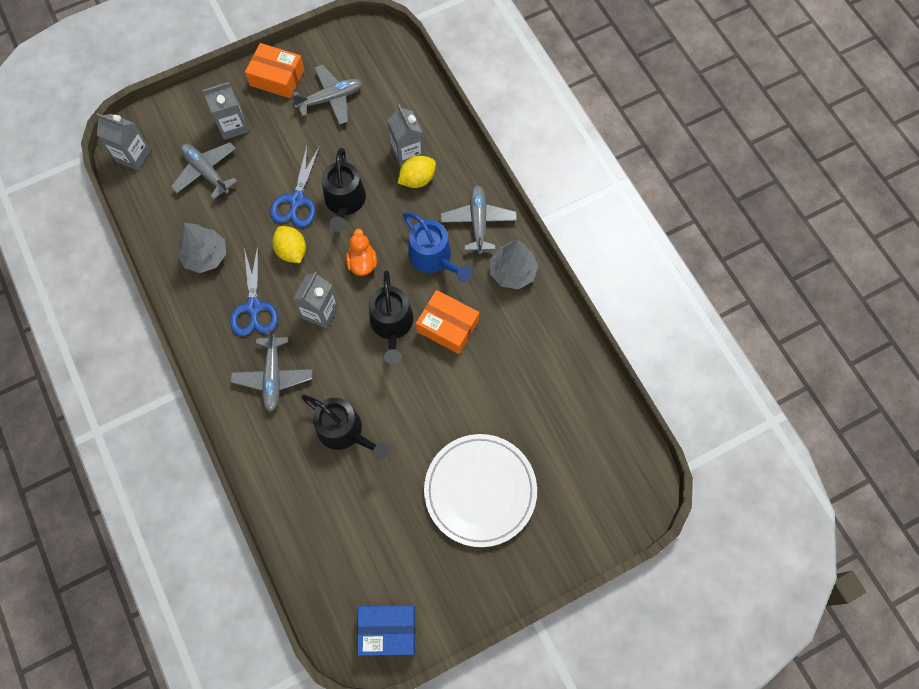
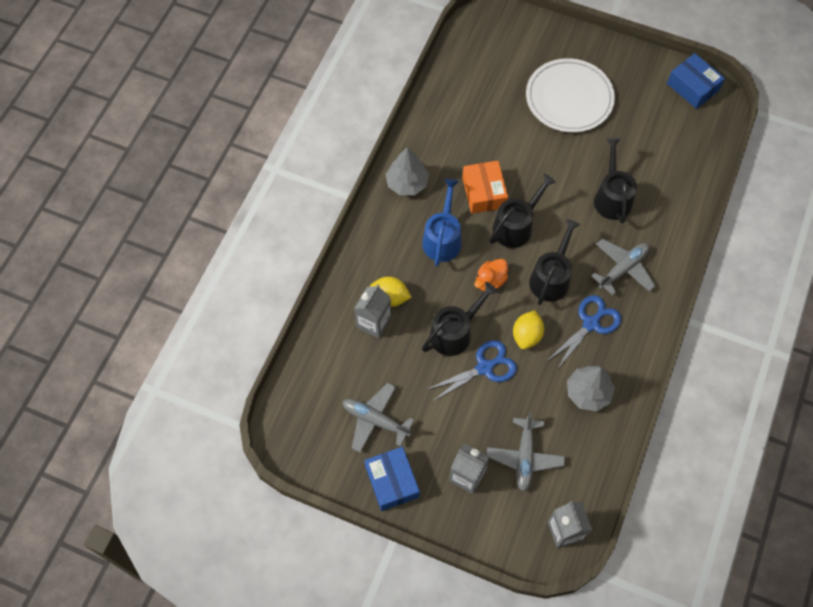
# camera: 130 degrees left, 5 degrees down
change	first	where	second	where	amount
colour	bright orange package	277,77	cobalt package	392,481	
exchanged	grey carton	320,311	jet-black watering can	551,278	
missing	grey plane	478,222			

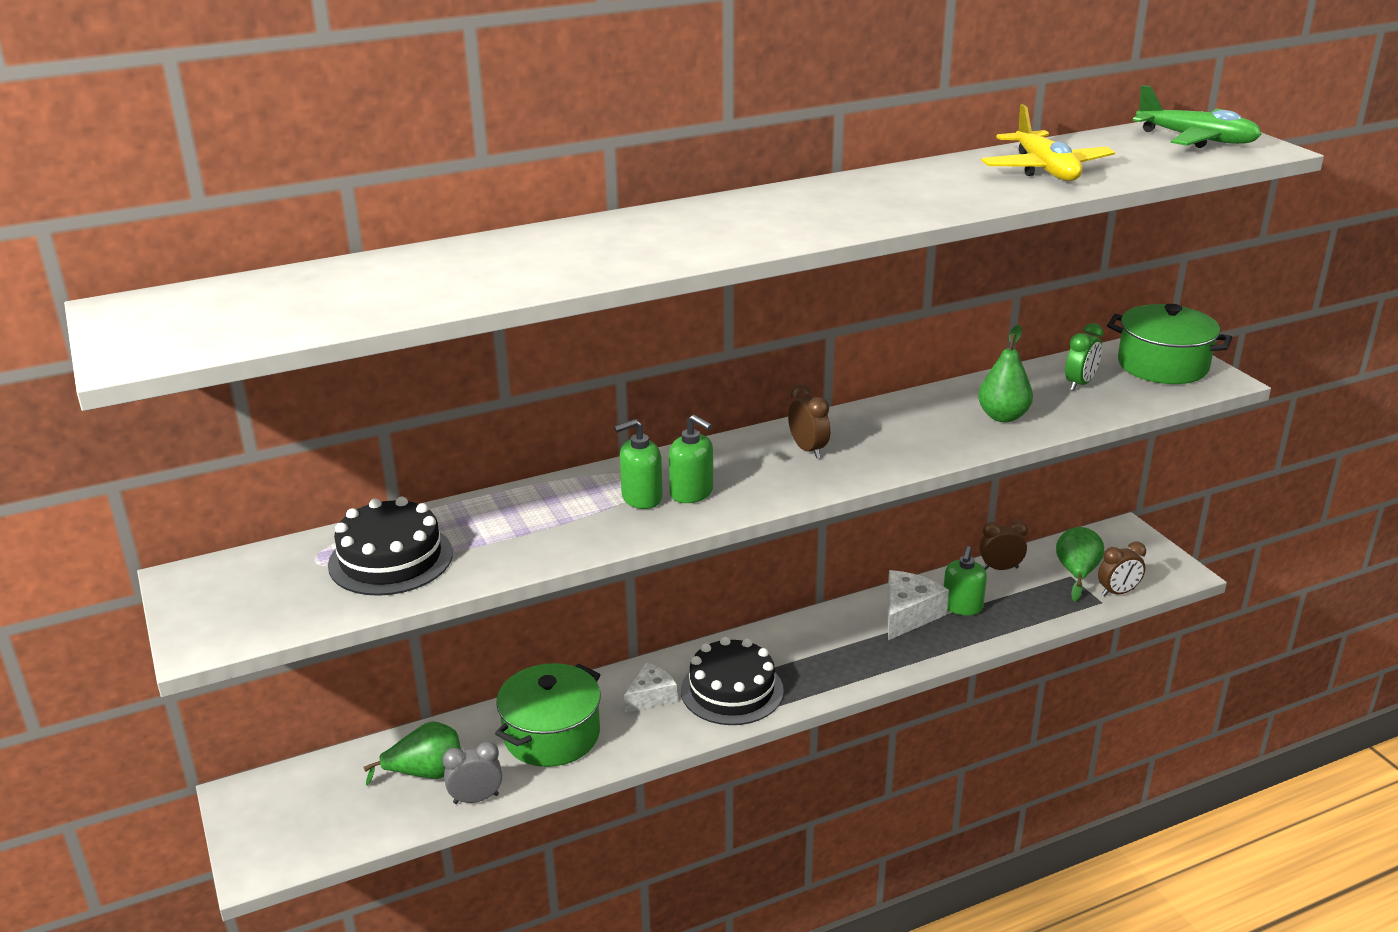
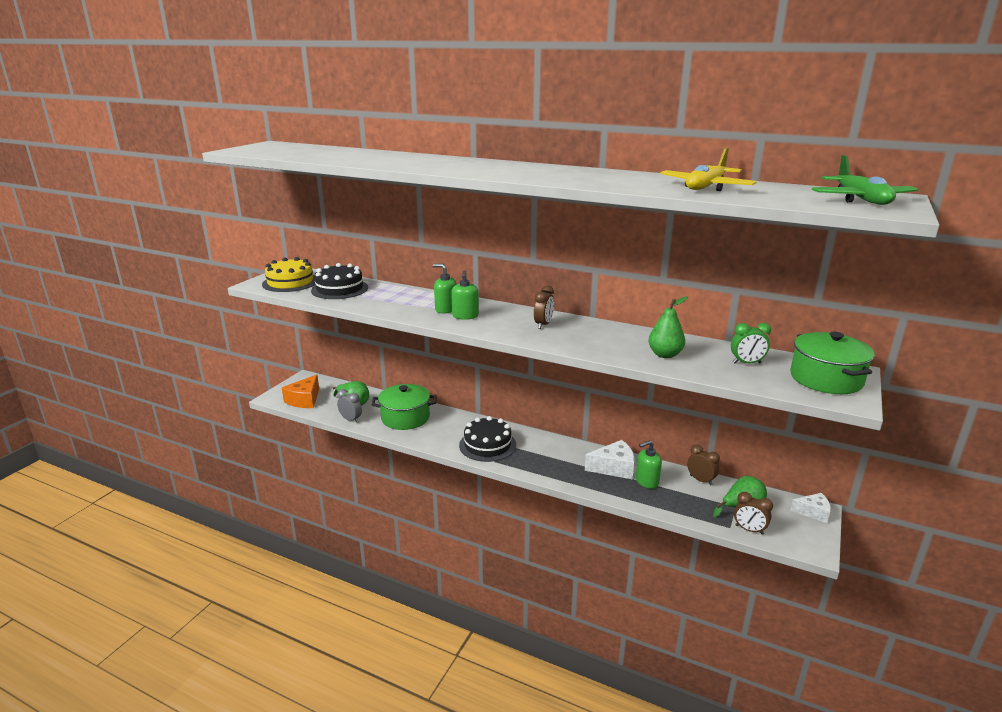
# camera: 50 degrees right, 5 degrees down
change	first	where	second	where	amount
relocated	pure white piece of cheese	651,696		813,512	
appeared			bright yellow gateau	290,282	
appeared			bright orange piece of cheese	304,400	

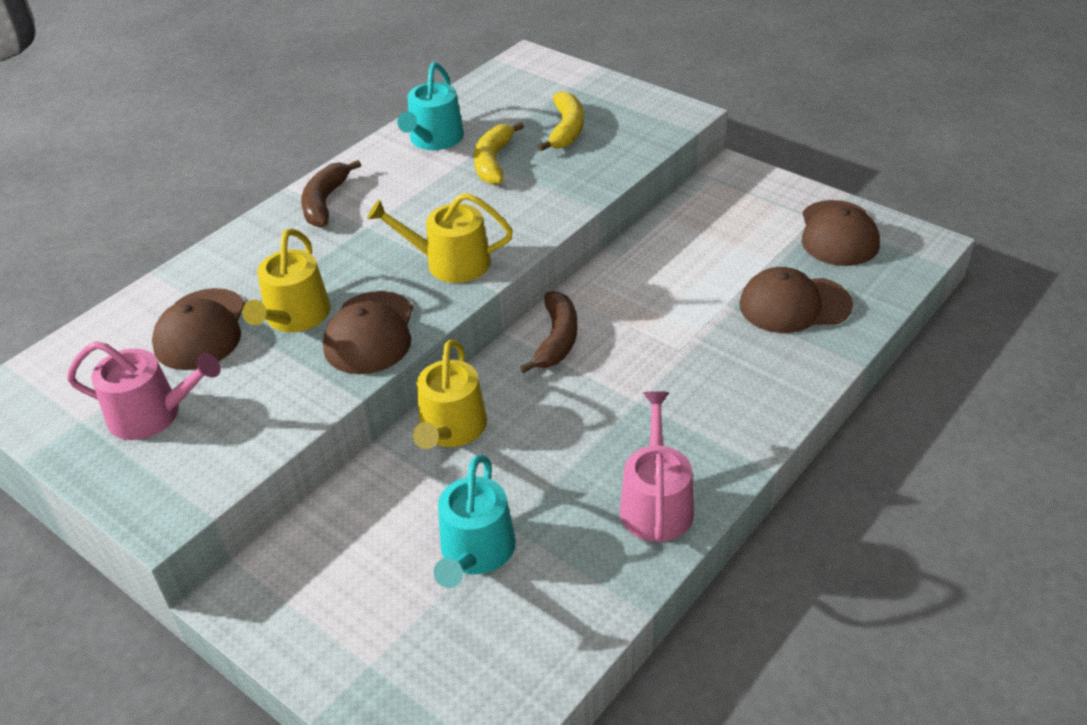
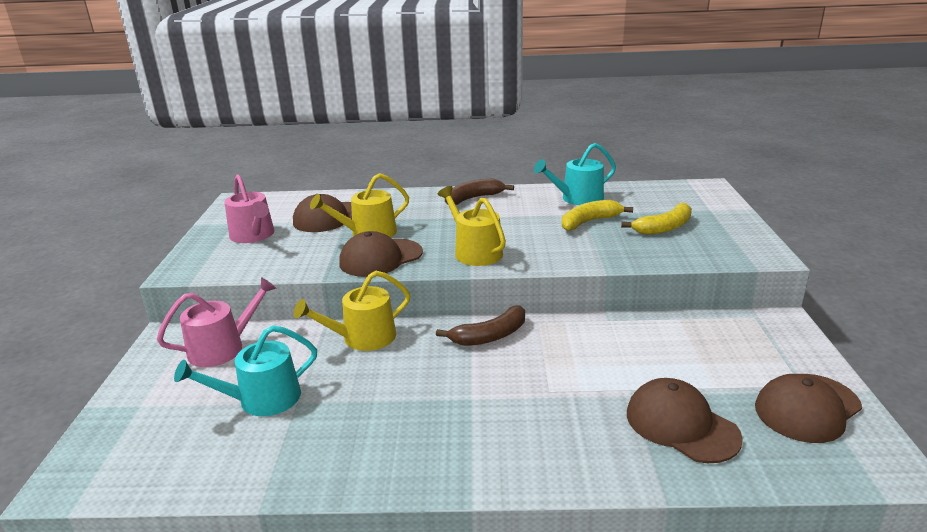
# camera: 50 degrees right, 15 degrees down
change	first	where	second	where	amount
relocated	rosy watering can	656,503		223,348	

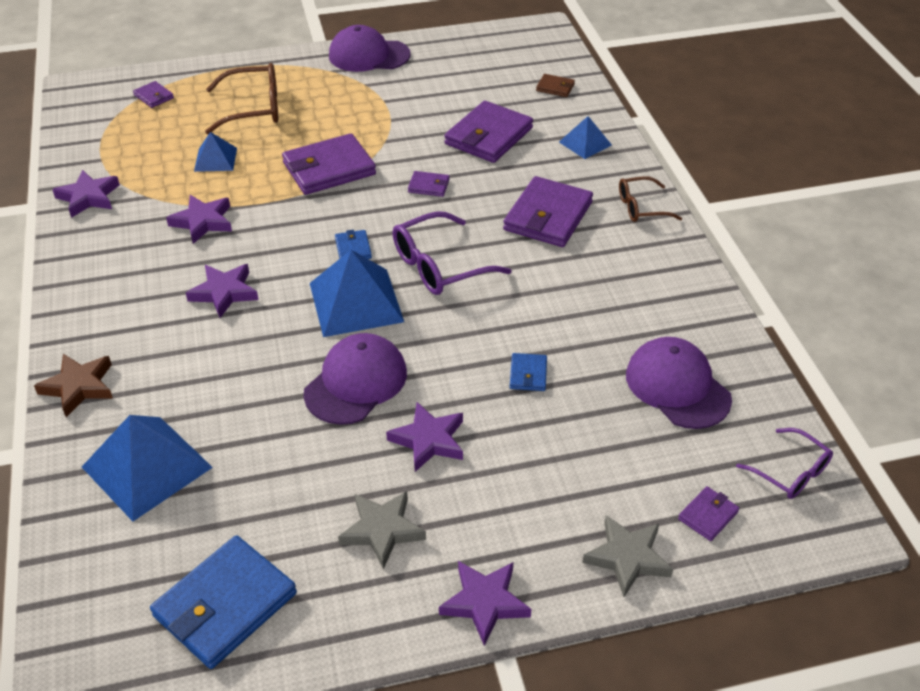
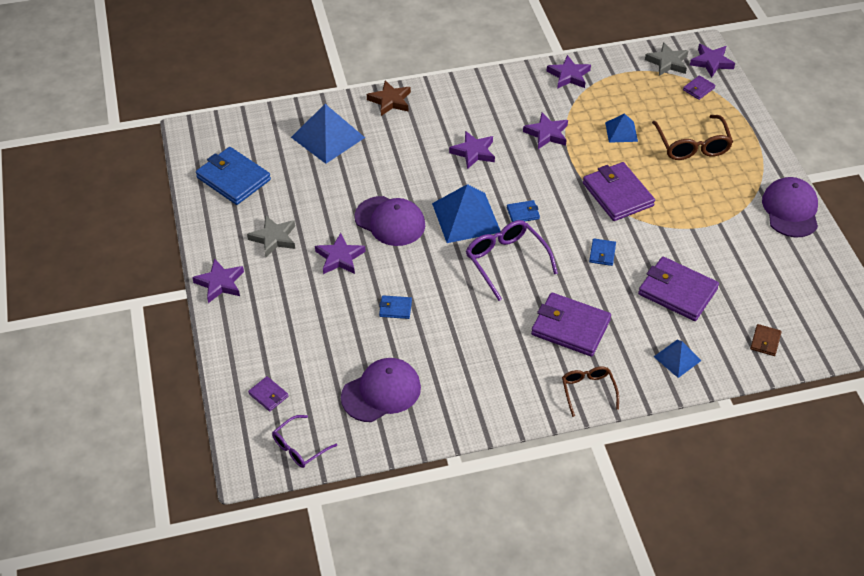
# camera: 90 degrees right, 5 degrees up
change	first	where	second	where	amount
colour	violet card wallet	428,186	cobalt card wallet	602,253	
relocated	grey five-pointed star	627,558		667,62	
appeared			violet five-pointed star	711,62	

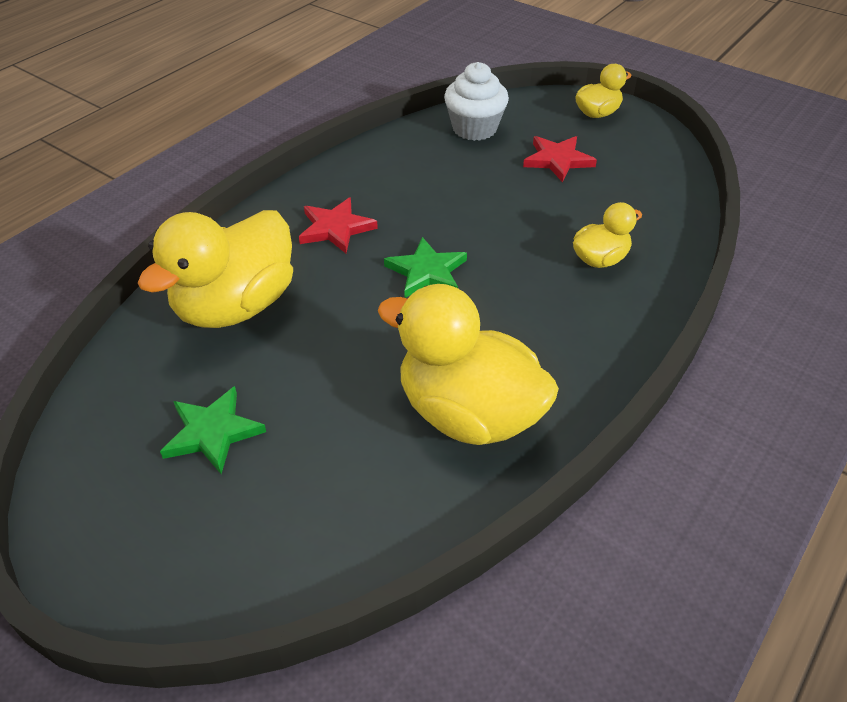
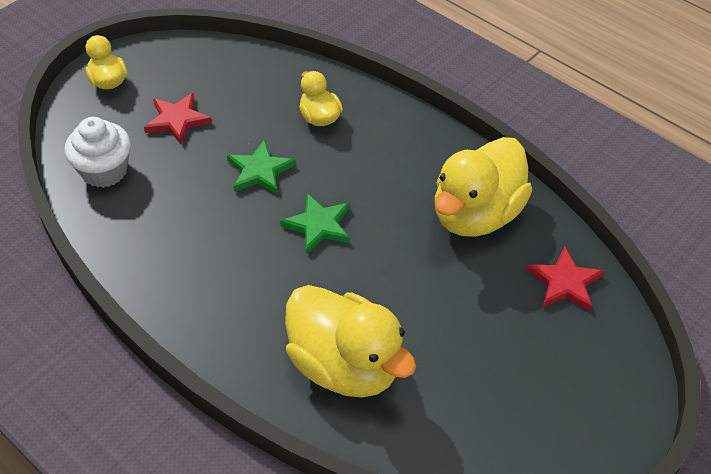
# camera: 85 degrees left, 5 degrees up
change	first	where	second	where	amount
relocated	emerald five-pointed star	212,432		260,171	
relocated	scarlet five-pointed star	335,228		564,282	

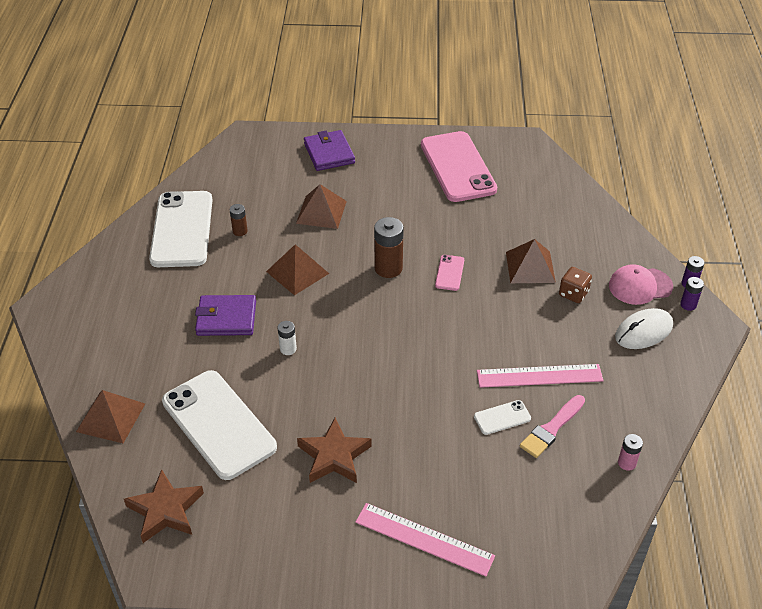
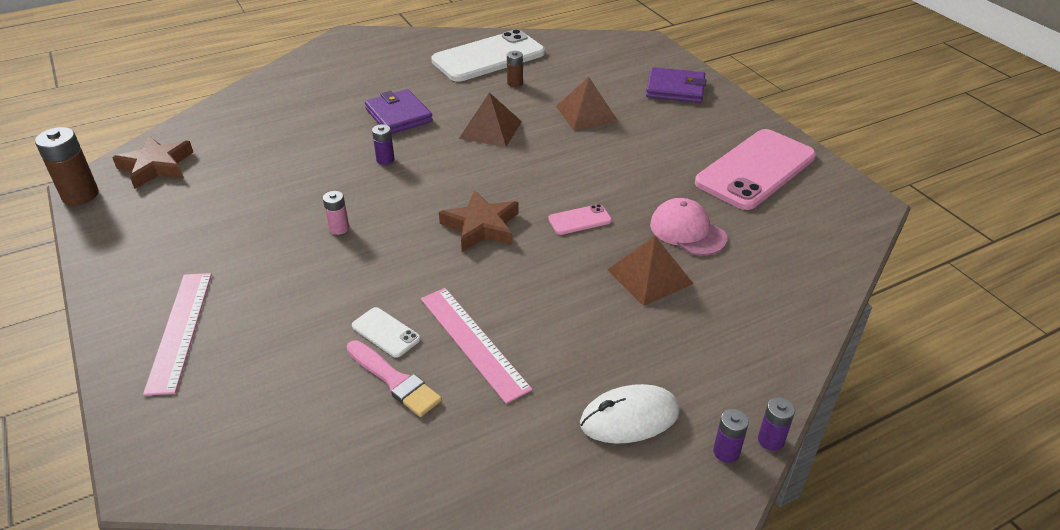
# camera: 60 degrees right, 5 degrees down
change	first	where	second	where	amount
missing	dark brown pyramid shape	111,417			
missing	pure white phone	219,424			
colour	pure white power cell	288,349	violet power cell	385,159	
relocated	dark brown five-pointed star	334,456		481,226	
spun	violet card wallet	329,153		675,89	60 degrees clockwise
relocated	dark brown power cell	388,268		80,195	
spun	rosy paint brush	552,428		394,380	150 degrees counterclockwise
missing	dark brown die	573,294			
relocated	rosy peaked cap	640,286		687,231	
spun	pure white PC mouse	643,331		629,417	45 degrees counterclockwise
relocated	rosy power cell	626,463		339,228	

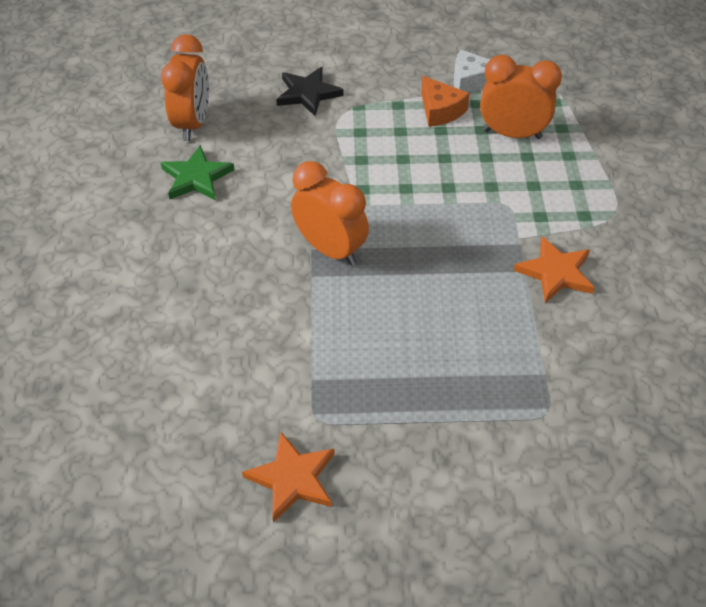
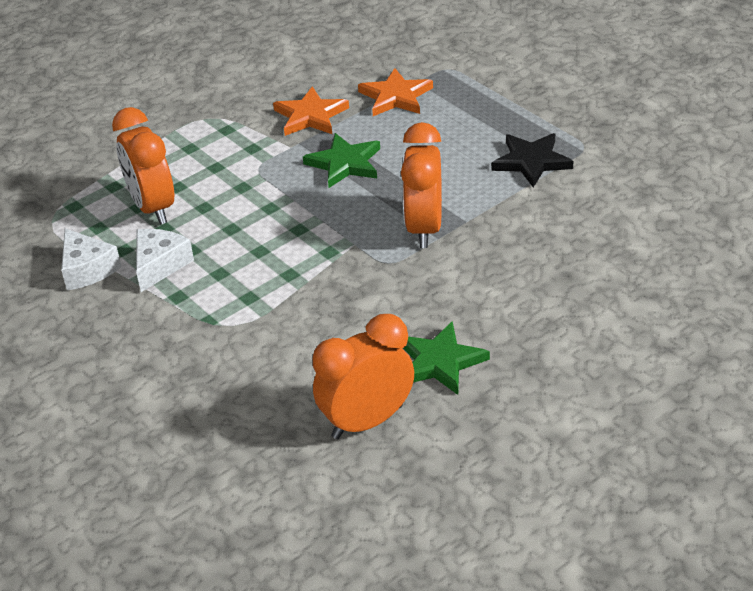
# camera: 125 degrees left, 10 degrees down
change	first	where	second	where	amount
relocated	bright orange five-pointed star	292,478		395,96	
relocated	jet-black five-pointed star	308,93		531,162	
colour	bright orange piece of cheese	440,110	pure white piece of cheese	160,265	
appeared			emerald five-pointed star	345,163	

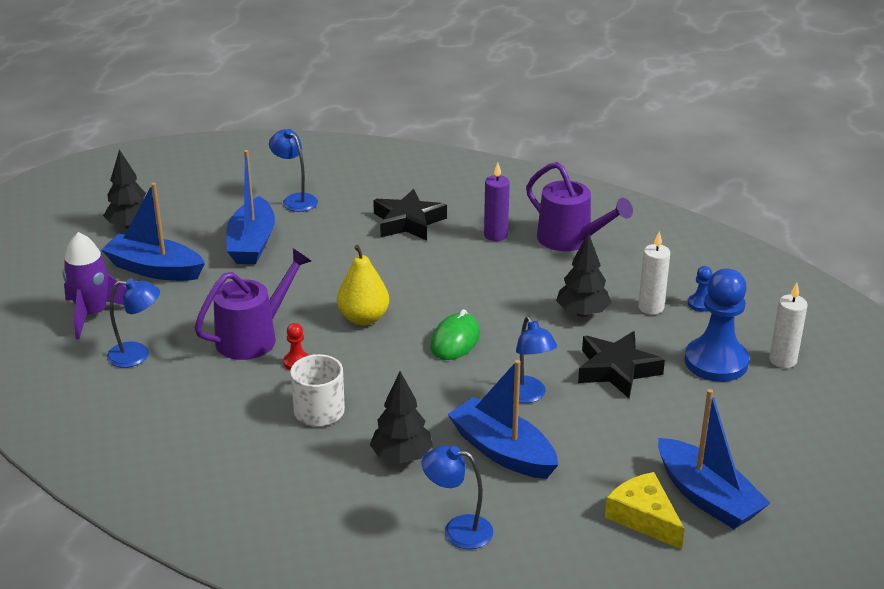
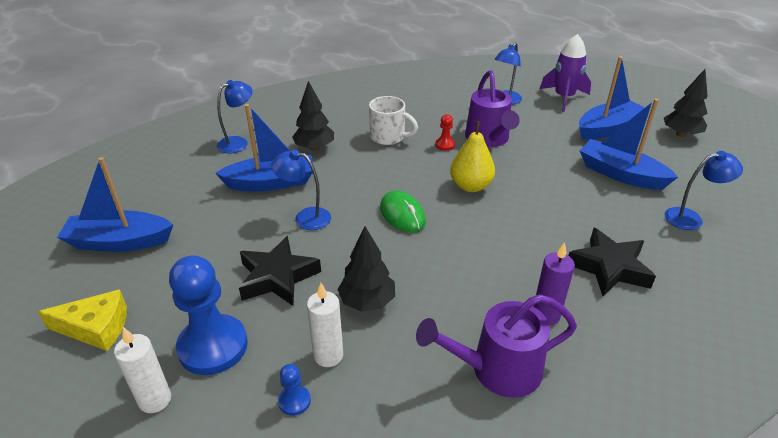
# camera: 125 degrees right, 5 degrees up
change	first	where	second	where	amount
relocated	bright yellow piece of cheese	644,517		96,328	

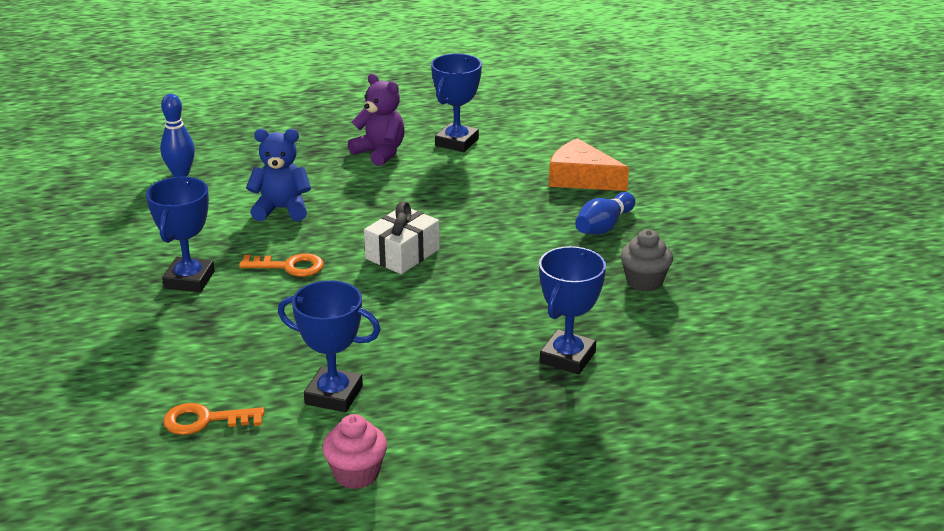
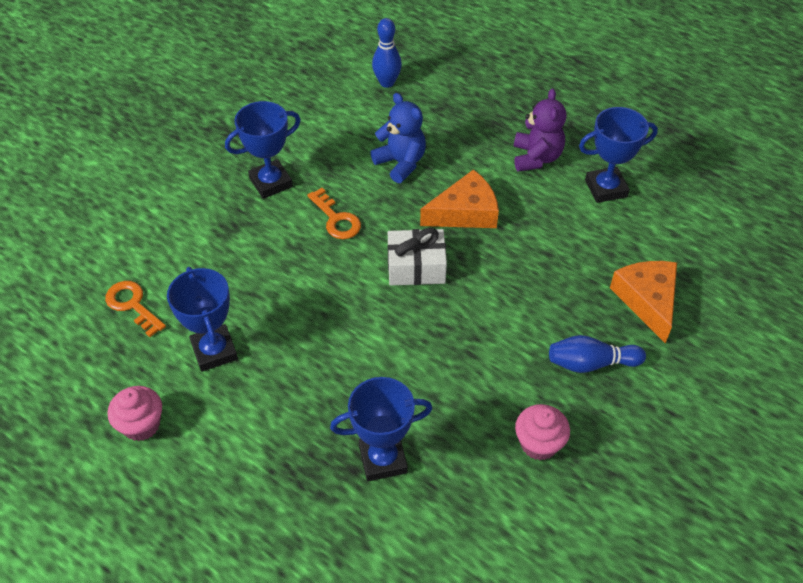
# camera: 50 degrees right, 20 degrees up
change	first	where	second	where	amount
colour	grey cupcake	644,281	rosy cupcake	539,444	
appeared			bright orange piece of cheese	465,212	

